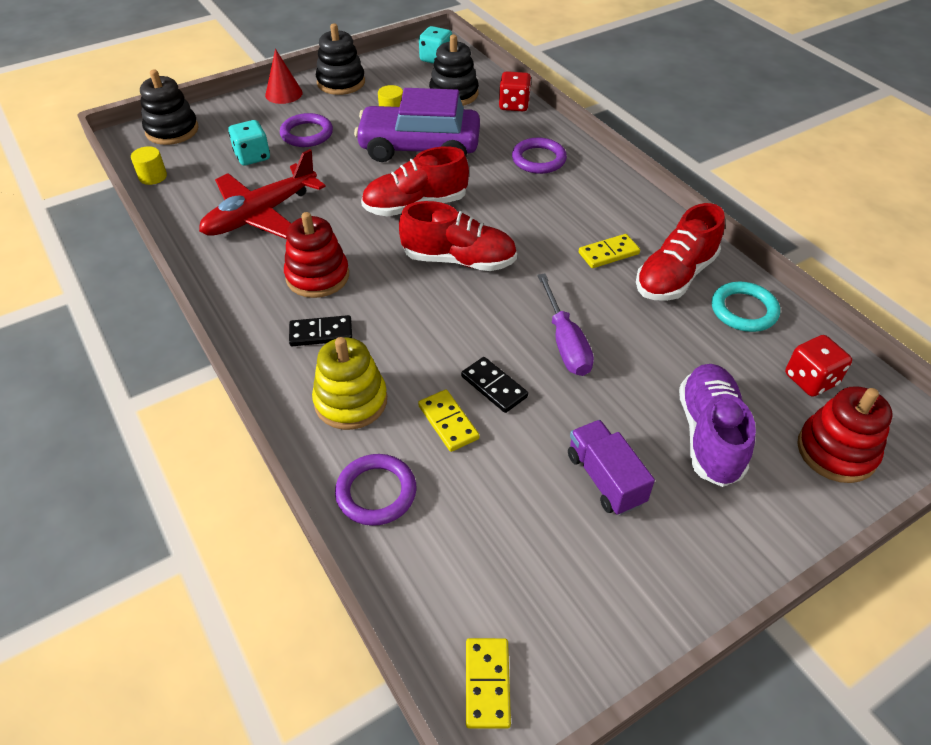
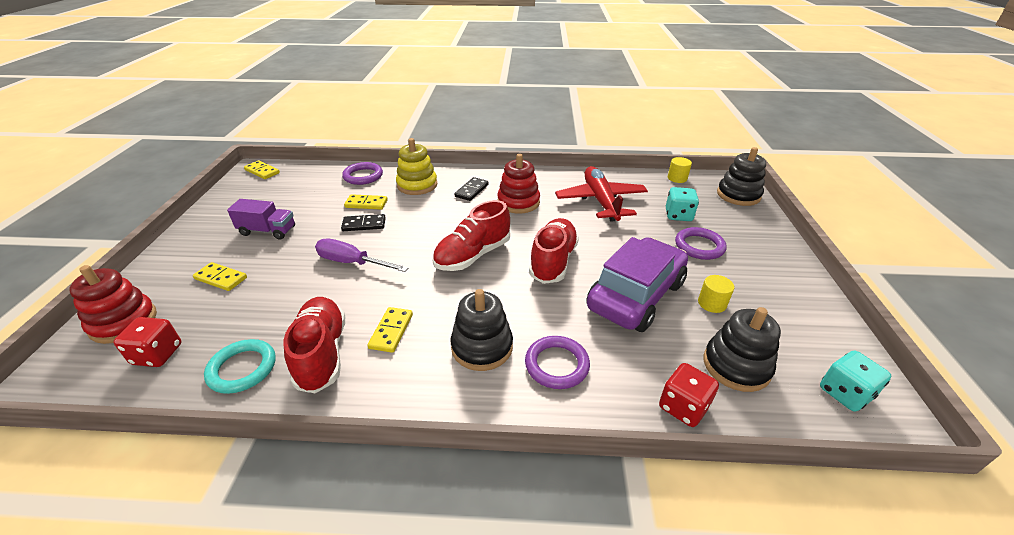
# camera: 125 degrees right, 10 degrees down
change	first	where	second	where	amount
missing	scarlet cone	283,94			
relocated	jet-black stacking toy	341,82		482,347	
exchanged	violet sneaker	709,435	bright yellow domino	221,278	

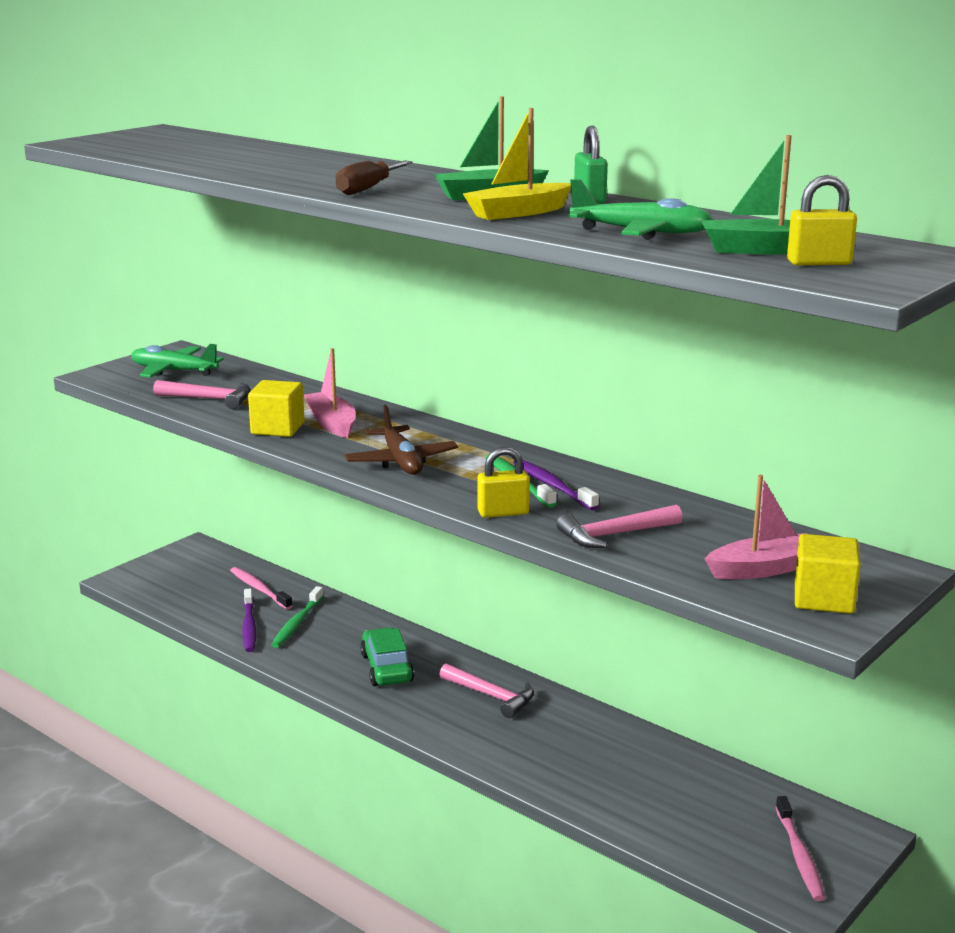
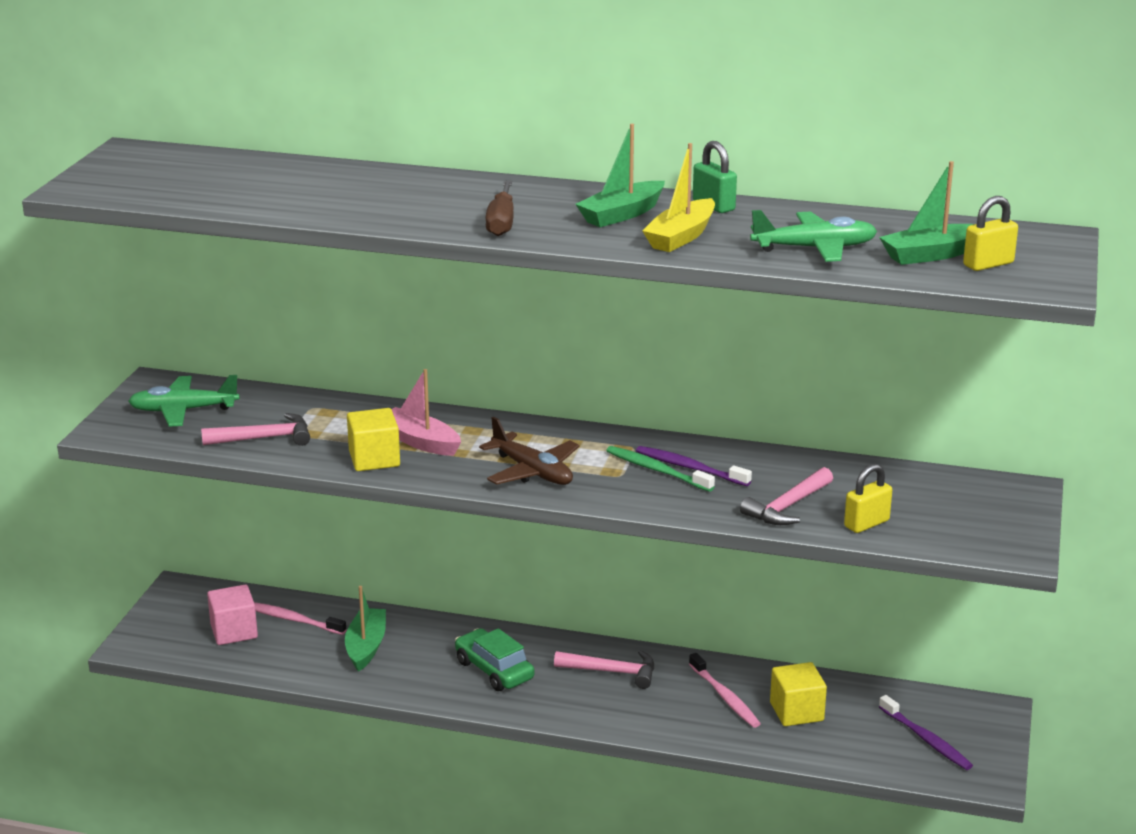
# camera: 25 degrees left, 5 degrees up
change	first	where	second	where	amount
relocated	violet tooth brush	249,626		926,739	
exchanged	emerald tooth brush	297,623	emerald toy boat	366,647	
relocated	bright yellow small lock	503,513		866,524	
missing	rosy toy boat	764,569			
relocated	rosy tooth brush	799,856		725,697	
relocated	bright yellow cube	823,599		796,712	
appeared			rosy cube	234,631	

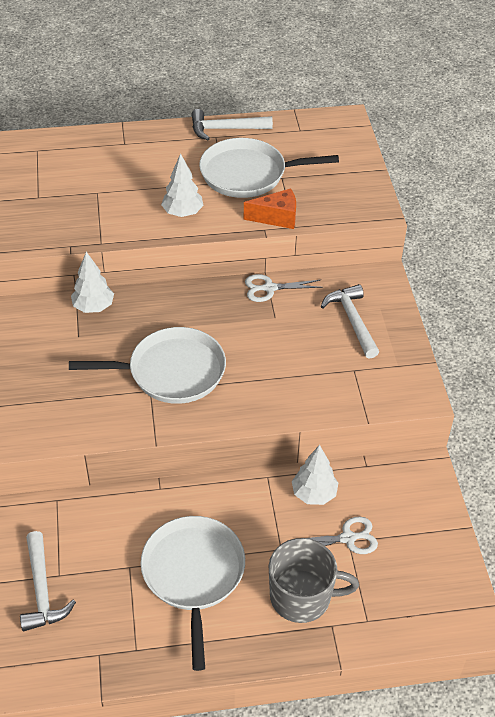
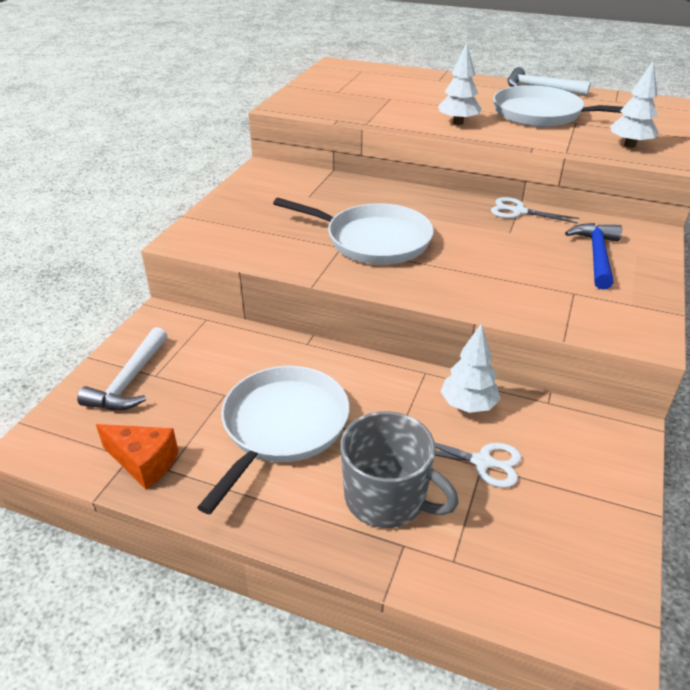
# camera: 30 degrees right, 10 degrees down
change	first	where	second	where	amount
relocated	pure white fir tree	93,307		629,145	
relocated	bright orange piece of cheese	276,217		144,463	
colour	pure white carpenter's hammer	352,321	cobalt carpenter's hammer	596,256	

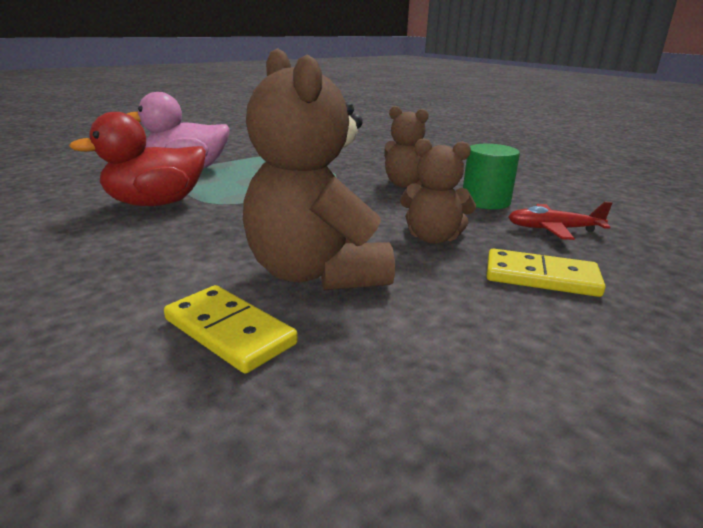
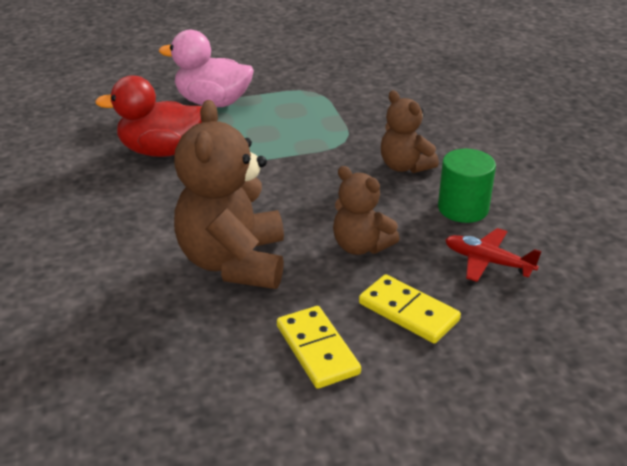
# camera: 25 degrees right, 10 degrees up
change	first	where	second	where	amount
relocated	bright yellow domino	229,332		317,350	

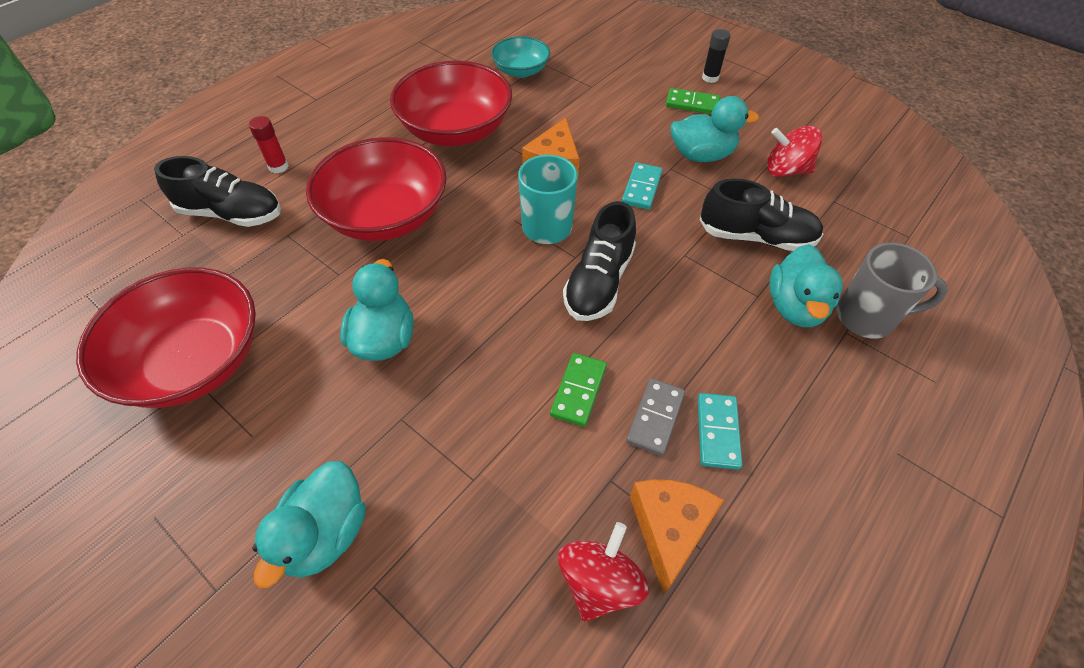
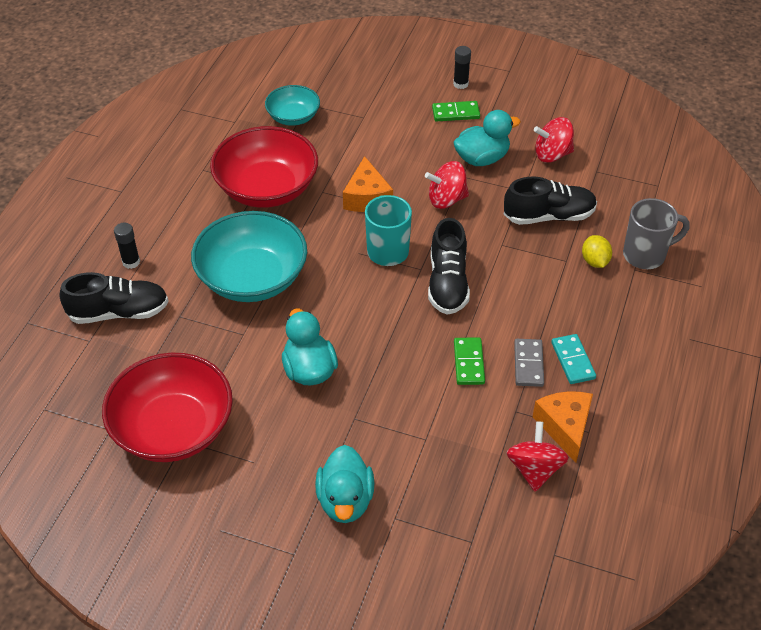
# camera: 20 degrees left, 5 degrees down
change	first	where	second	where	amount
colour	scarlet glue	278,167	jet-black glue	131,262	
colour	scarlet deep dish	386,216	teal deep dish	252,278	
exchanged	teal domino	641,188	scarlet toy top	446,199	
exchanged	teal duck	795,307	bright yellow toy lemon	595,261	

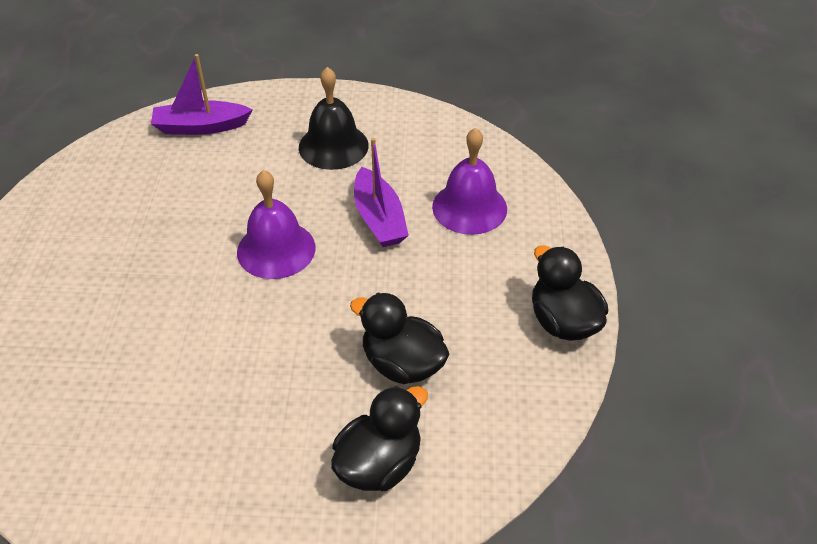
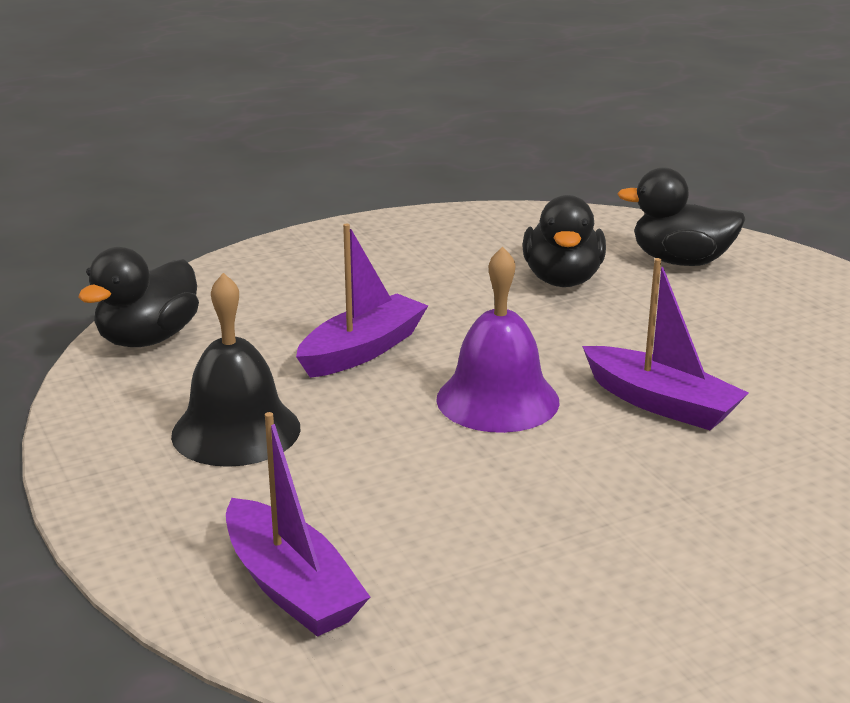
# camera: 120 degrees left, 20 degrees down
change	first	where	second	where	amount
missing	violet hand bell	469,207			
relocated	jet-black duck	563,322		148,339	
appeared			violet toy boat	661,403	

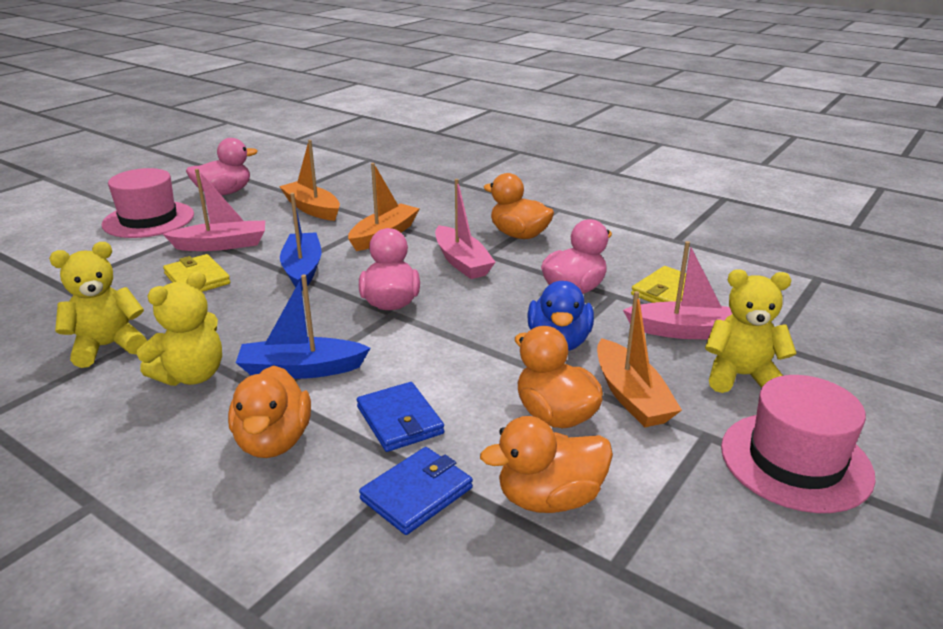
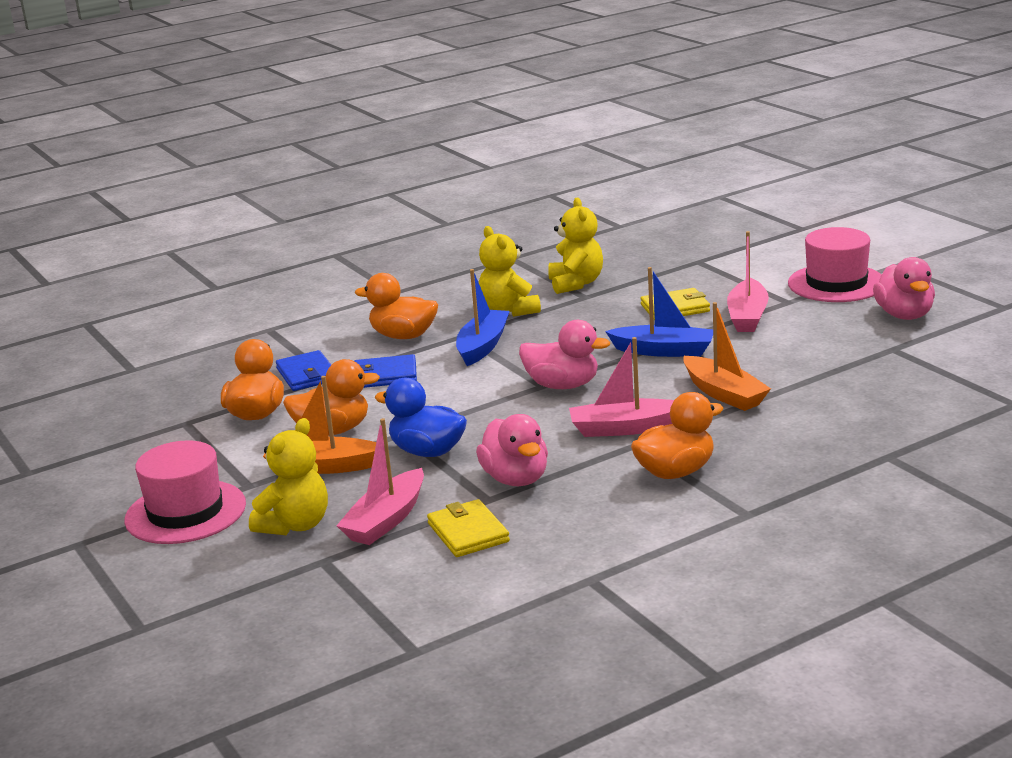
# camera: 115 degrees right, 5 degrees down
change	first	where	second	where	amount
missing	bright orange toy boat	312,209			

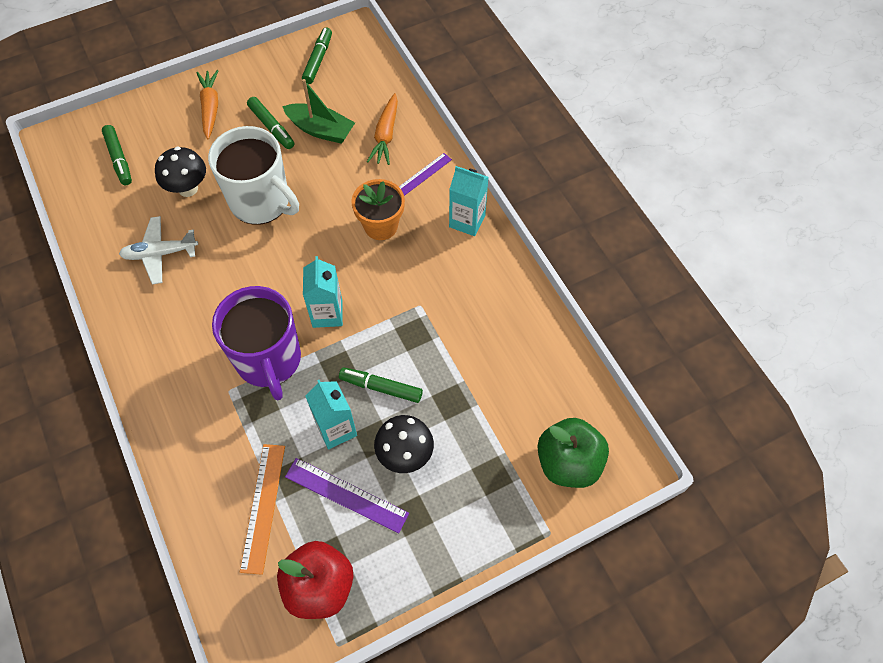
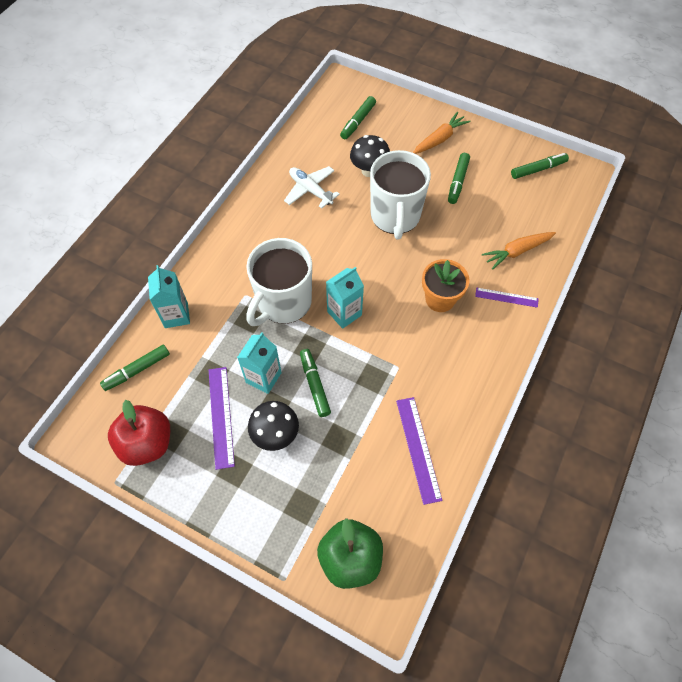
# camera: 55 degrees right, 0 degrees up
change	first	where	second	where	amount
colour	violet tea mug	269,360	pure white tea mug	283,303	
missing	bright orange straightedge	263,507			
missing	emerald toy boat	321,130			
relocated	teal carton	467,221		176,315	
appeared			emerald marker pen	137,370	
appeared			violet straightedge	418,449	

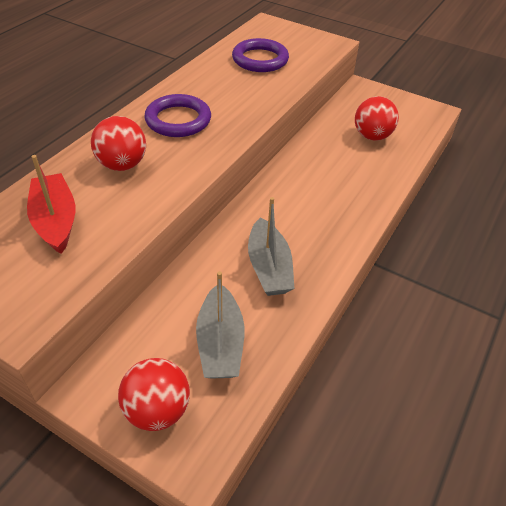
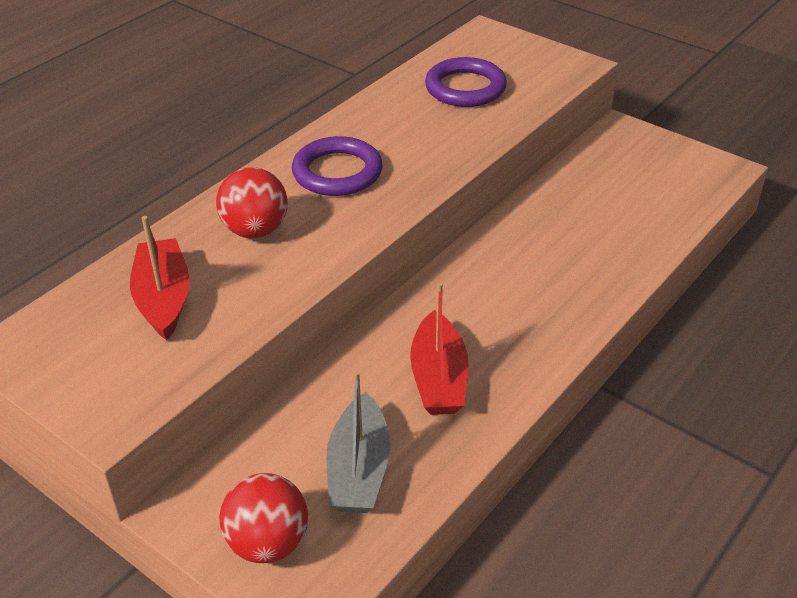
# camera: 10 degrees right, 5 degrees down
change	first	where	second	where	amount
colour	grey toy boat	269,267	scarlet toy boat	439,378	
missing	scarlet ball	372,136			

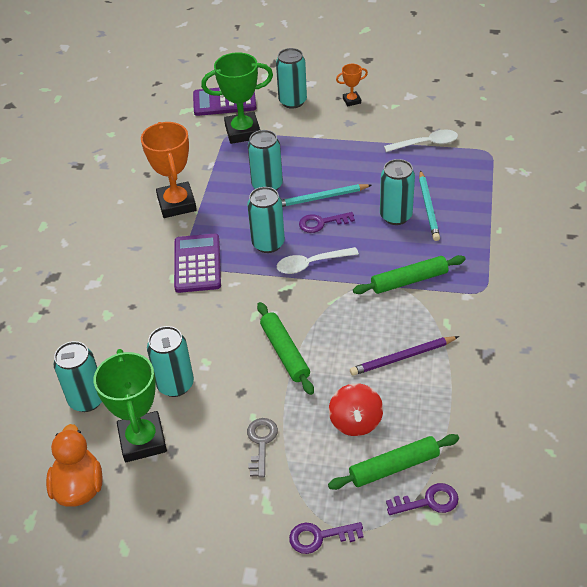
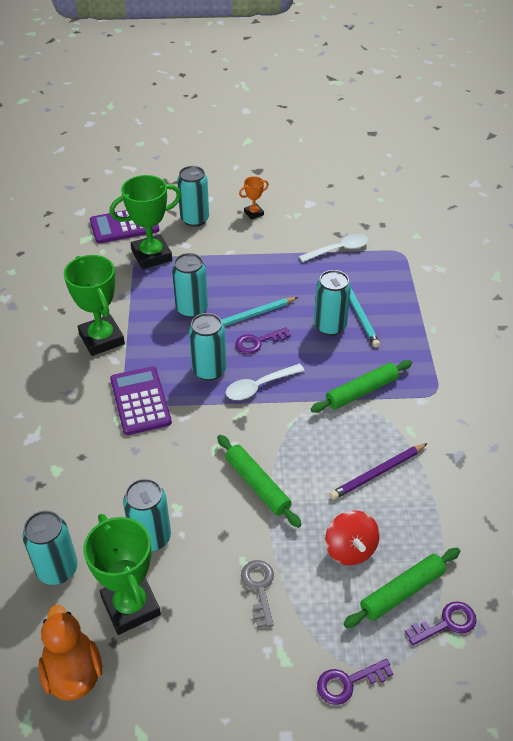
# camera: 15 degrees left, 0 degrees up
change	first	where	second	where	amount
colour	bright orange prize cup	177,204	emerald prize cup	102,339	

